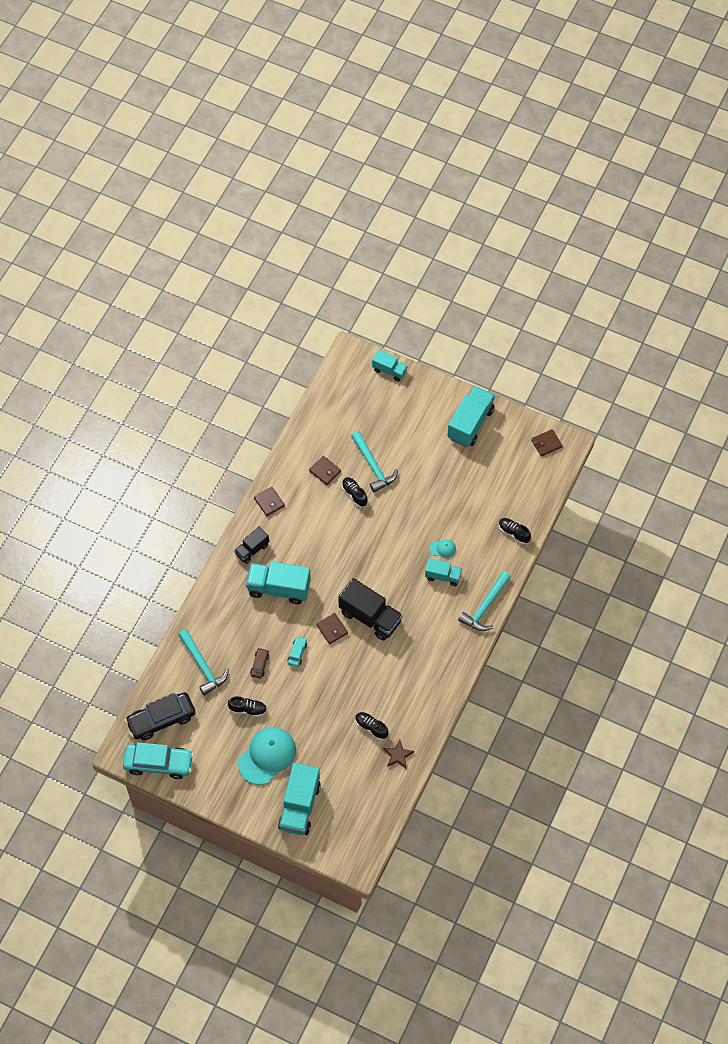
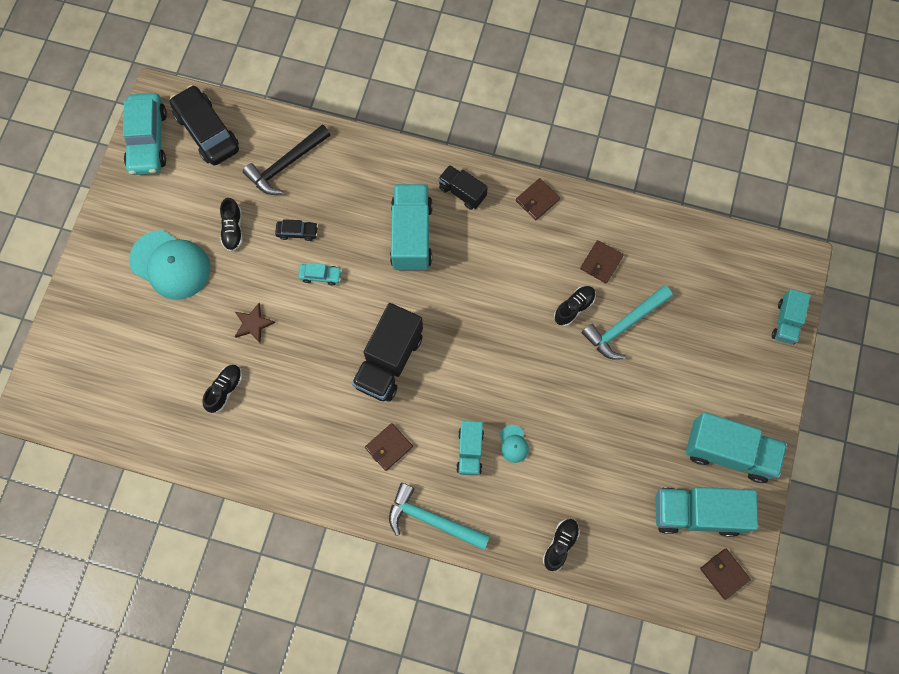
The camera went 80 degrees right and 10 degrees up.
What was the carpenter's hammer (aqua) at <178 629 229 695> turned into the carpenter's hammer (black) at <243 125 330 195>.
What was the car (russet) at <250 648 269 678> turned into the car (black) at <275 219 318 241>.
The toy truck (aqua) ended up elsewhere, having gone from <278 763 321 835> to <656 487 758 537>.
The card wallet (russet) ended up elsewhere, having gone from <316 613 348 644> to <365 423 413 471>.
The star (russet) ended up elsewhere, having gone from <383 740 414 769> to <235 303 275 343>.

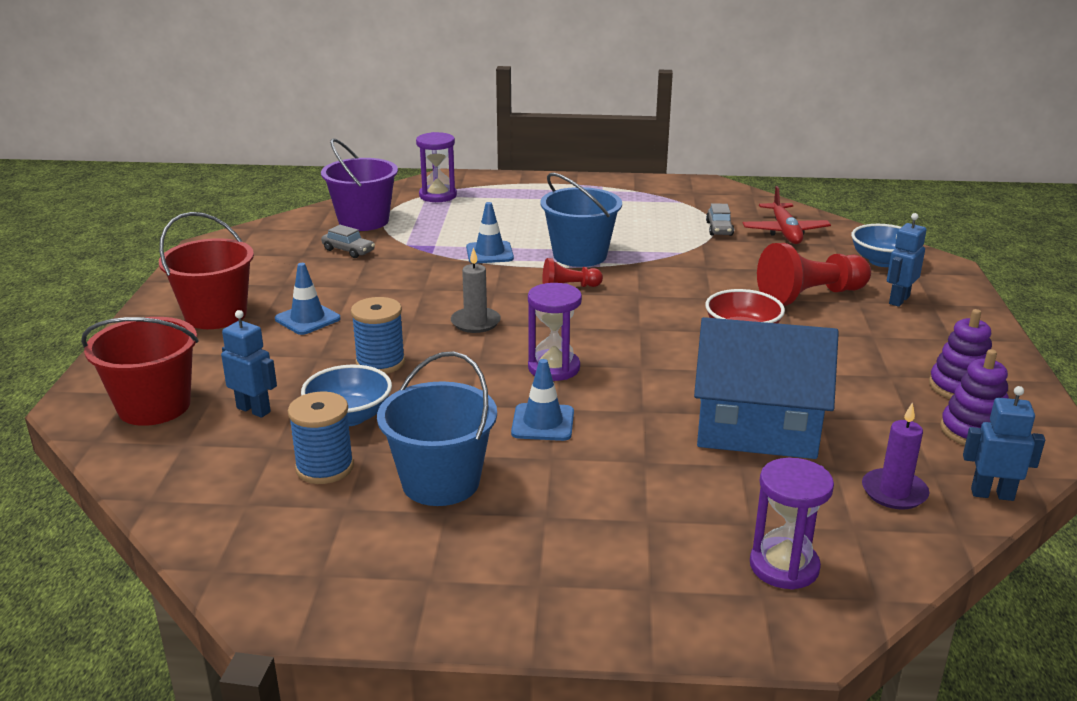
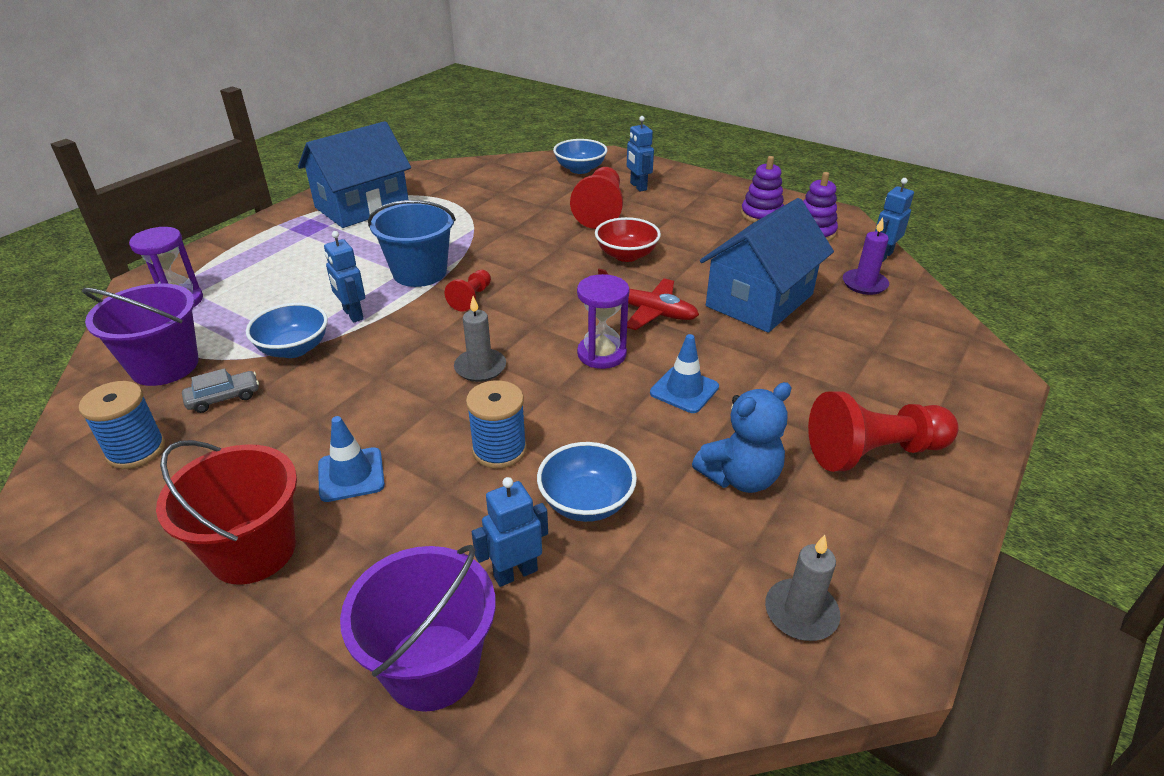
The camera went 60 degrees left and 10 degrees up.
What was the sand bucket (scarlet) at <81 317 199 426> turned into the sand bucket (purple) at <340 545 496 712>.
The reel of thread (royal blue) ended up elsewhere, having gone from <288 392 354 484> to <79 381 165 469>.
Where the sand bucket (royal blue) stood at <377 351 497 506>, the teddy (royal blue) came to stand at <692 382 792 493>.
Where the road cone (royal blue) stood at <466 202 514 263>, the toy robot (royal blue) came to stand at <324 231 365 322>.
The second view lost the car (ash-grey) at <706 203 734 236>.
The toy plane (scarlet) ended up elsewhere, having gone from <743 186 831 244> to <598 268 699 330>.
The second view lost the sandglass (purple) at <750 458 834 590>.
The second view gained the bowl (royal blue) at <246 303 328 358>.
The second view gained the house (royal blue) at <298 121 411 228>.
The second view gained the pillar candle (ash-grey) at <765 535 840 641>.
The second view gained the game pawn (scarlet) at <808 391 958 472>.

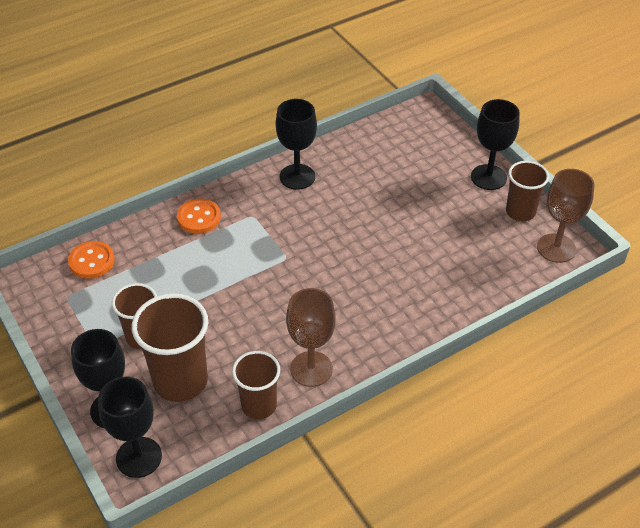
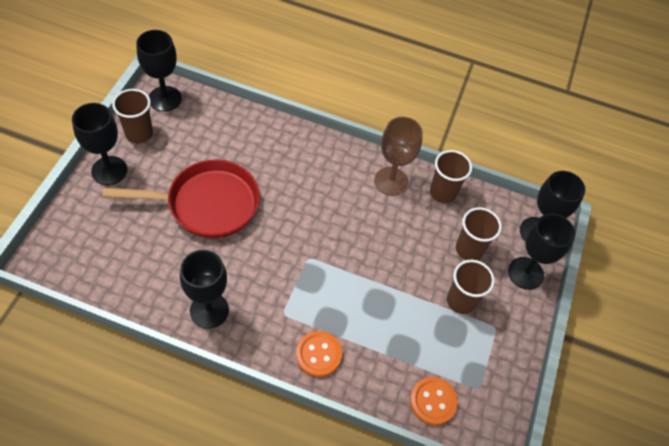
The camera went 135 degrees left and 10 degrees up.
The size of the cup (russet) at <132 293 208 402> changed by a factor of 0.63.
What was the goblet (russet) at <537 169 595 263> turned into the goblet (black) at <136 30 182 112>.
The second view gained the skillet (scarlet) at <102 160 260 238>.

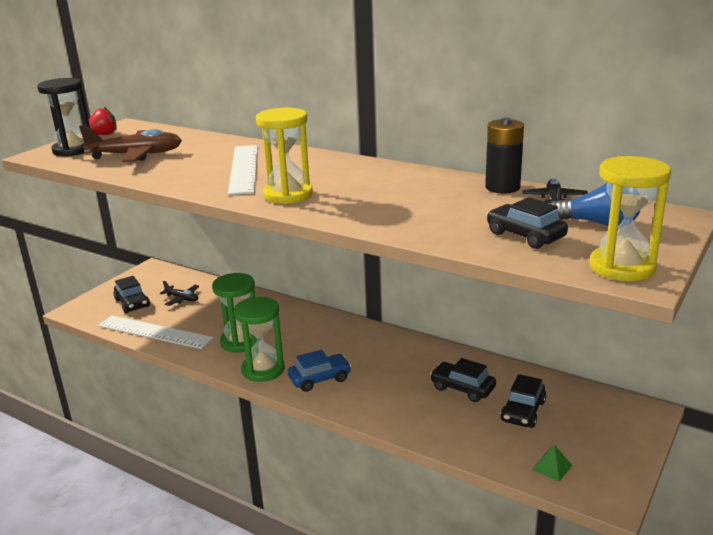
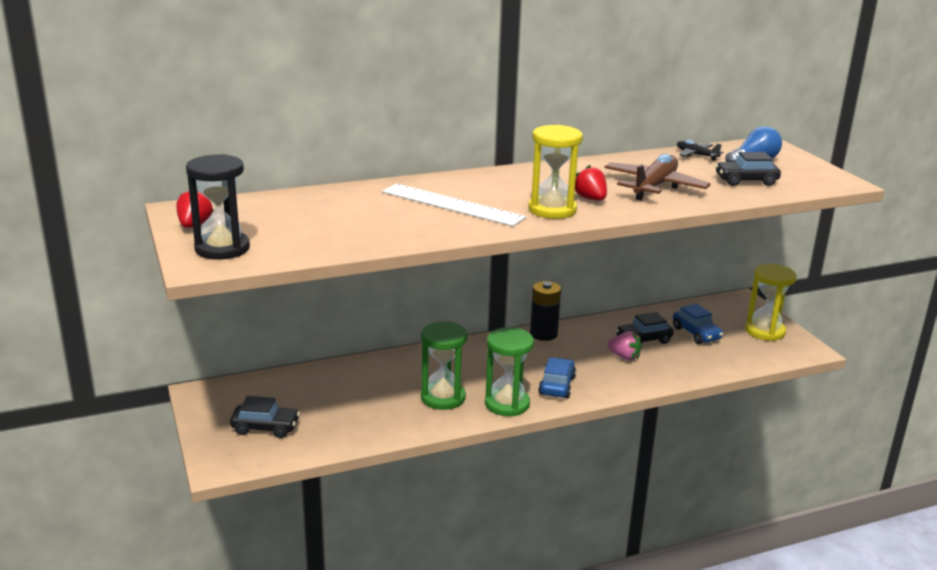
The camera went 55 degrees left and 0 degrees up.
The toy plane (russet) ended up elsewhere, having gone from <79 125 182 162> to <604 154 710 200>.
The second view lost the straightedge (white) at <98 315 214 349>.
The second view lost the toy plane (black) at <160 281 199 306>.
The AA battery (black) ended up elsewhere, having gone from <485 118 524 194> to <530 281 561 341>.
What was the car (black) at <500 374 546 428> turned into the car (royal blue) at <673 304 724 344>.
The second view lost the pyramid shape (emerald) at <532 445 573 482>.
The sandglass (golden) ended up elsewhere, having gone from <590 156 671 281> to <745 264 796 341>.
The second view gained the berry (scarlet) at <575 165 607 200>.
The second view gained the berry (rose-pink) at <607 331 642 360>.

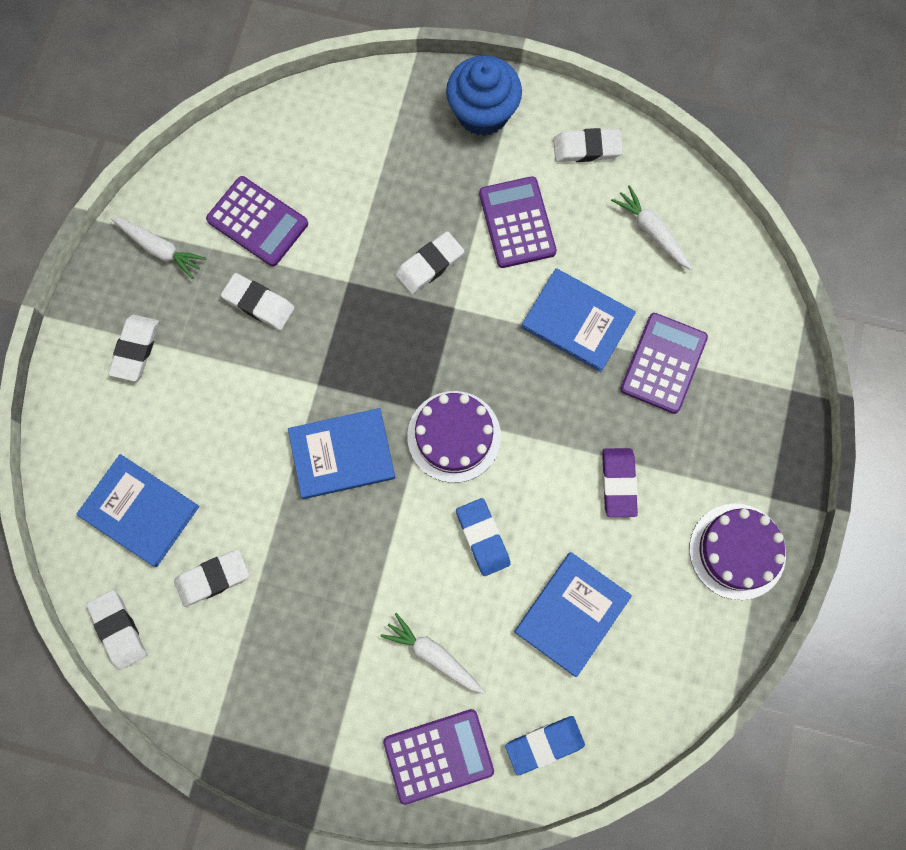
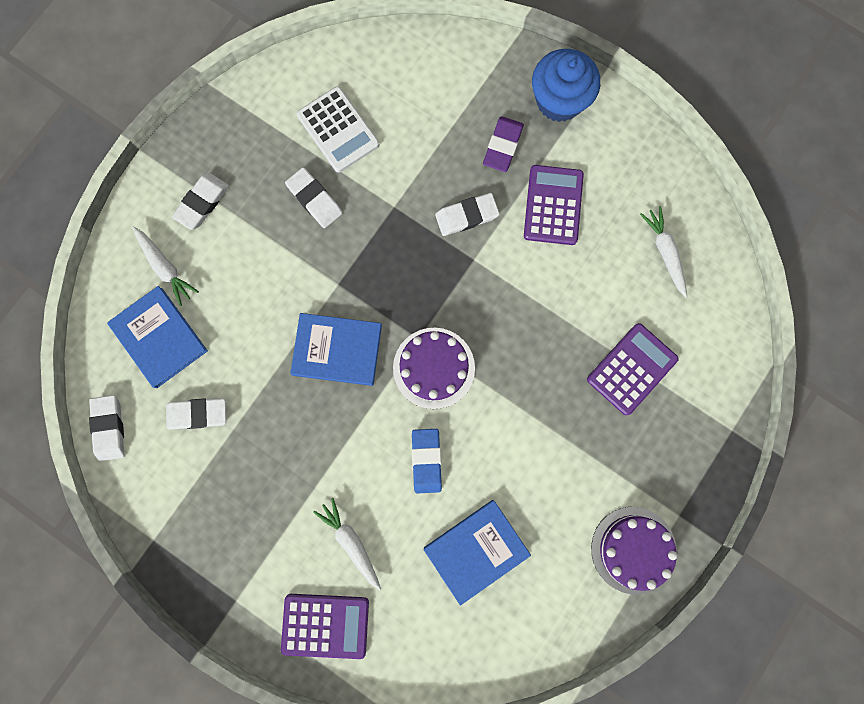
The camera went 20 degrees right and 5 degrees up.
The carrot (white) ended up elsewhere, having gone from <111 217 206 279> to <132 226 199 306>.
What was the adding machine (purple) at <206 176 308 266> turned into the adding machine (white) at <297 86 379 172>.
The second view lost the eraser (royal blue) at <505 716 585 775>.
The second view lost the hardback (royal blue) at <521 268 636 372>.
The second view lost the eraser (white) at <553 128 623 162>.
The eraser (purple) ended up elsewhere, having gone from <602 448 638 517> to <483 116 524 172>.

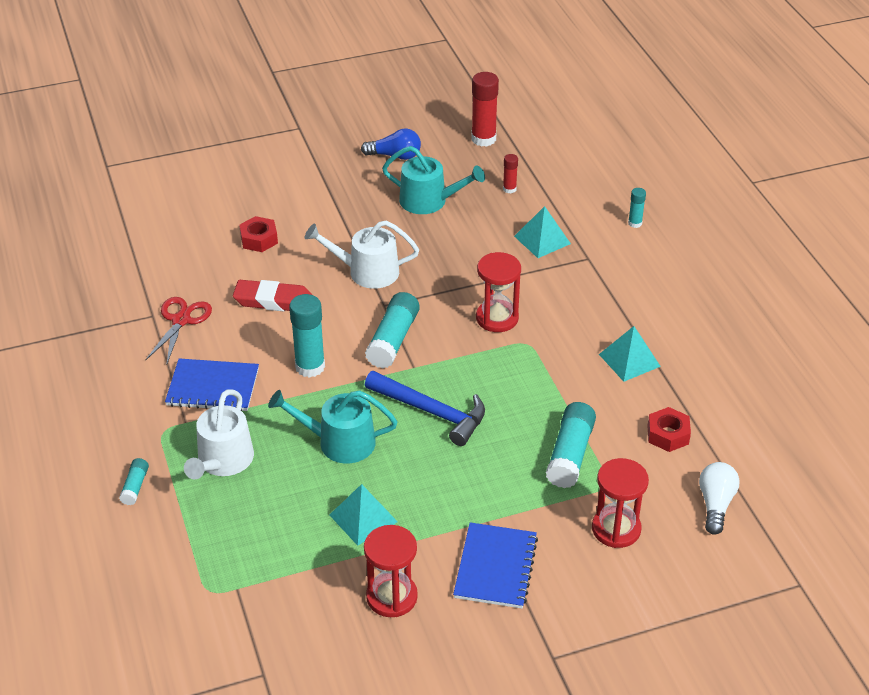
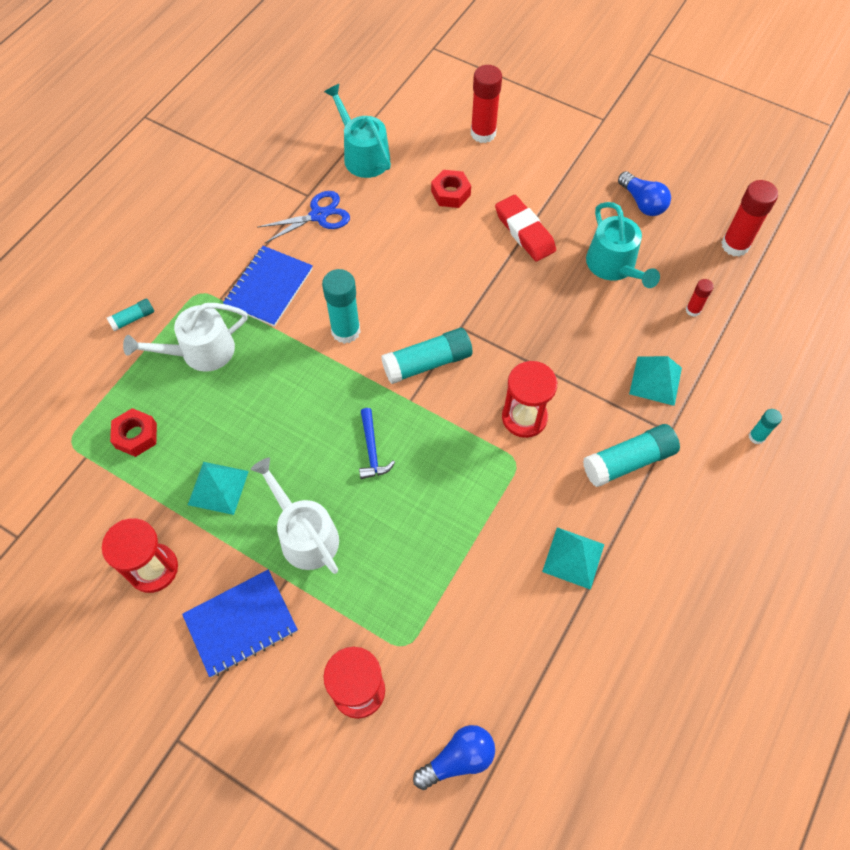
The camera went 50 degrees right and 20 degrees up.
What was the shears (scarlet) at <145 297 212 365> turned into the shears (royal blue) at <257 191 350 243>.
The notepad (royal blue) at <165 358 259 411> ended up facing another way, 60 degrees clockwise from before.
The eraser (scarlet) ended up elsewhere, having gone from <233 280 312 311> to <495 195 556 261>.
The watering can (aqua) ended up elsewhere, having gone from <268 390 398 463> to <324 84 391 178>.
The watering can (white) ended up elsewhere, having gone from <304 221 419 289> to <251 458 339 574>.
The size of the carpenter's hammer (royal blue) at <365 371 485 446> changed by a factor of 0.57.
The stick of glue (aqua) ended up elsewhere, having gone from <546 402 596 488> to <583 424 680 487>.
The hex nut (scarlet) ended up elsewhere, having gone from <648 407 691 452> to <110 408 157 457>.
What was the lightbulb (white) at <699 462 740 535> turned into the lightbulb (royal blue) at <413 725 495 790>.
The second view gained the stick of glue (scarlet) at <471 65 502 143>.

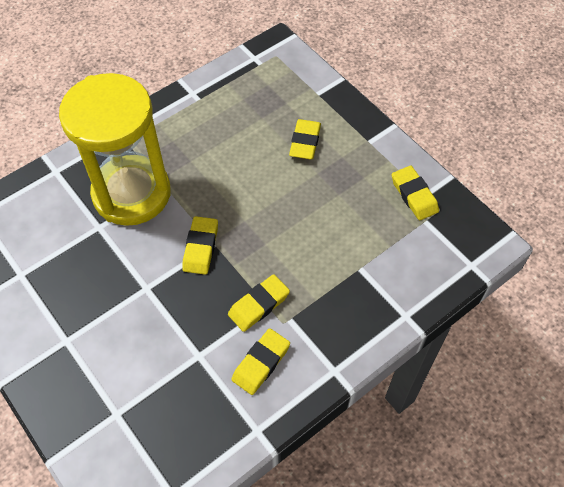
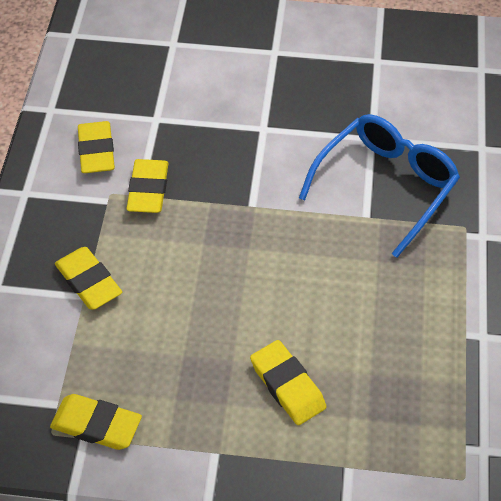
The camera went 135 degrees right and 5 degrees down.
Where the sandglass (golden) stood at <59 73 171 226>, the glasses (royal blue) came to stand at <299 114 460 258>.
The eraser (golden) ended up elsewhere, having gone from <182 216 218 275> to <55 247 122 310>.

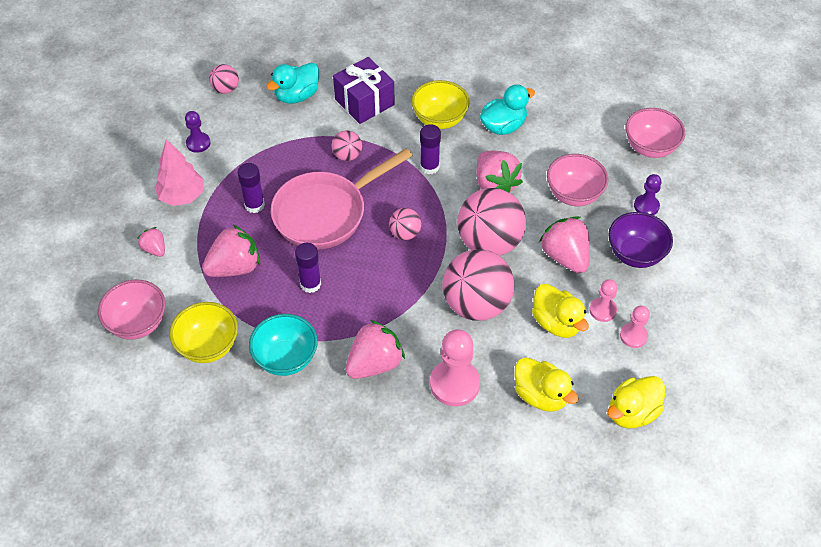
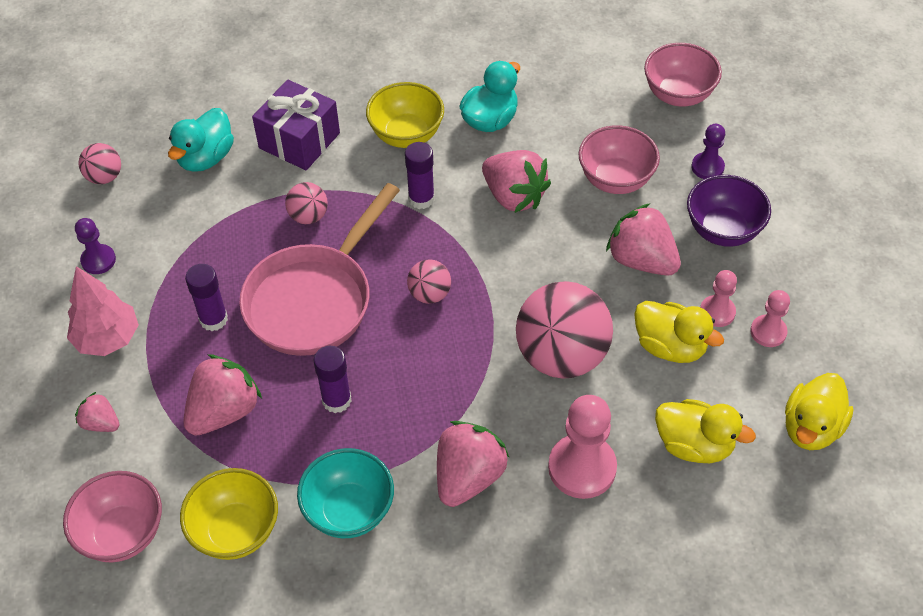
The camera went 20 degrees left and 0 degrees up.
The second view lost the sphere (rose-pink) at <457 188 526 256>.

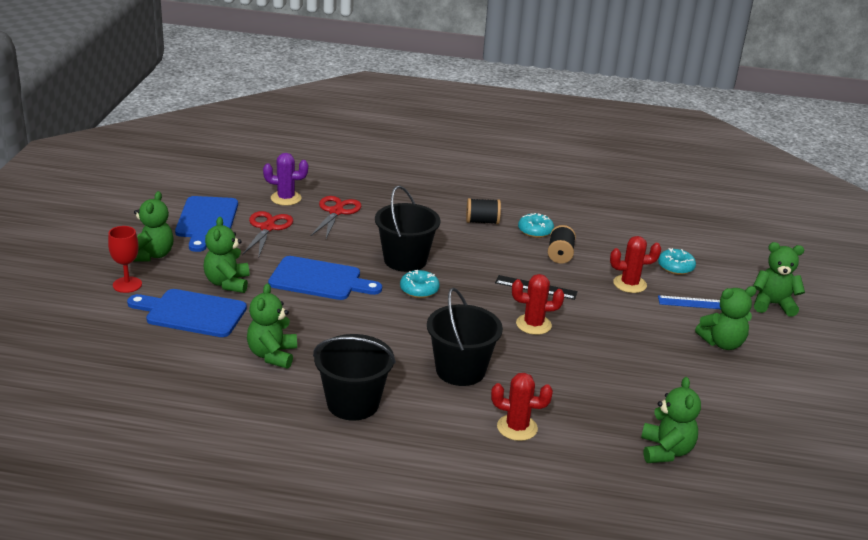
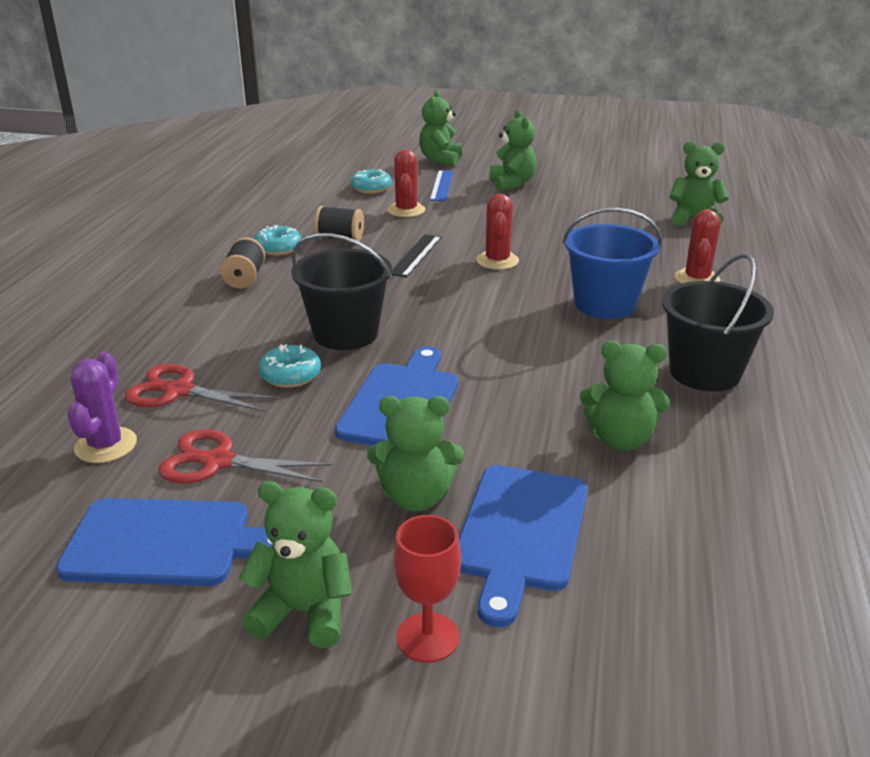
The camera went 85 degrees left and 0 degrees up.
The doughnut (aqua) ended up elsewhere, having gone from <400 270 440 298> to <259 344 321 388>.
What was the sand bucket (black) at <427 288 503 386> turned into the sand bucket (royal blue) at <562 207 662 319>.

